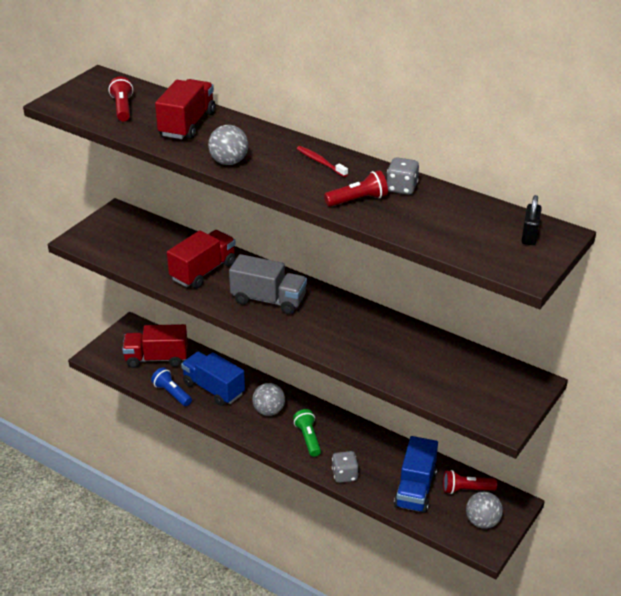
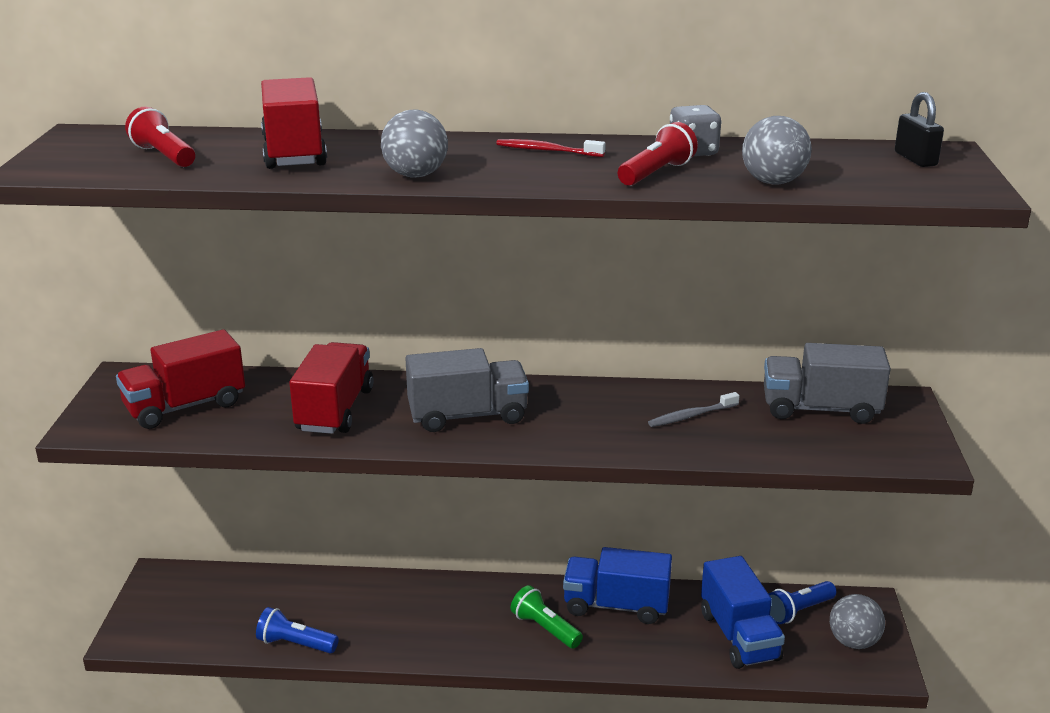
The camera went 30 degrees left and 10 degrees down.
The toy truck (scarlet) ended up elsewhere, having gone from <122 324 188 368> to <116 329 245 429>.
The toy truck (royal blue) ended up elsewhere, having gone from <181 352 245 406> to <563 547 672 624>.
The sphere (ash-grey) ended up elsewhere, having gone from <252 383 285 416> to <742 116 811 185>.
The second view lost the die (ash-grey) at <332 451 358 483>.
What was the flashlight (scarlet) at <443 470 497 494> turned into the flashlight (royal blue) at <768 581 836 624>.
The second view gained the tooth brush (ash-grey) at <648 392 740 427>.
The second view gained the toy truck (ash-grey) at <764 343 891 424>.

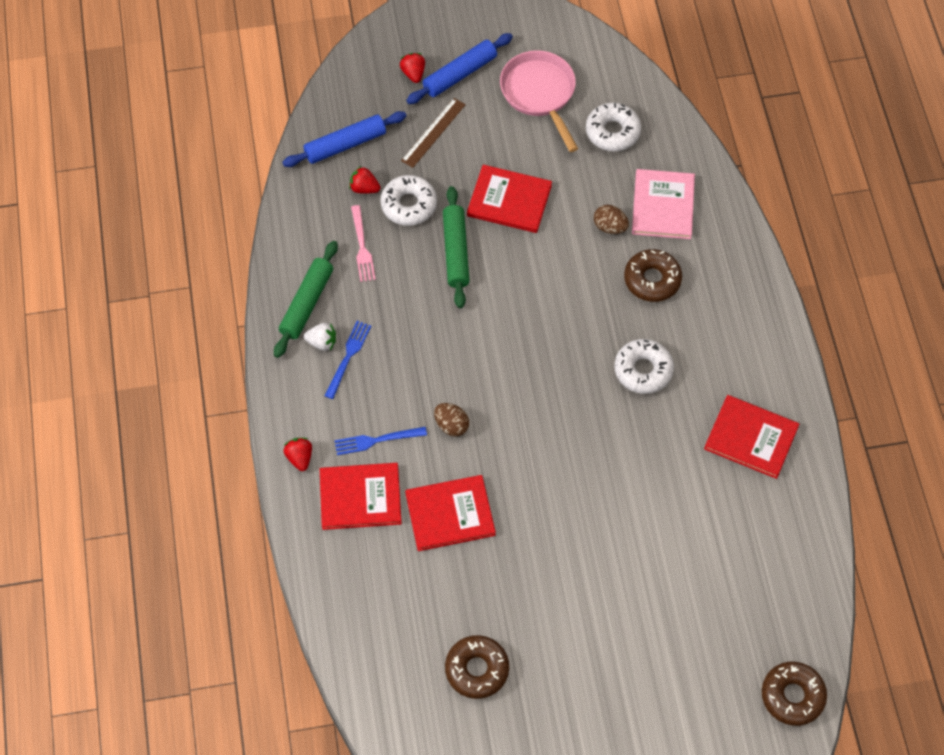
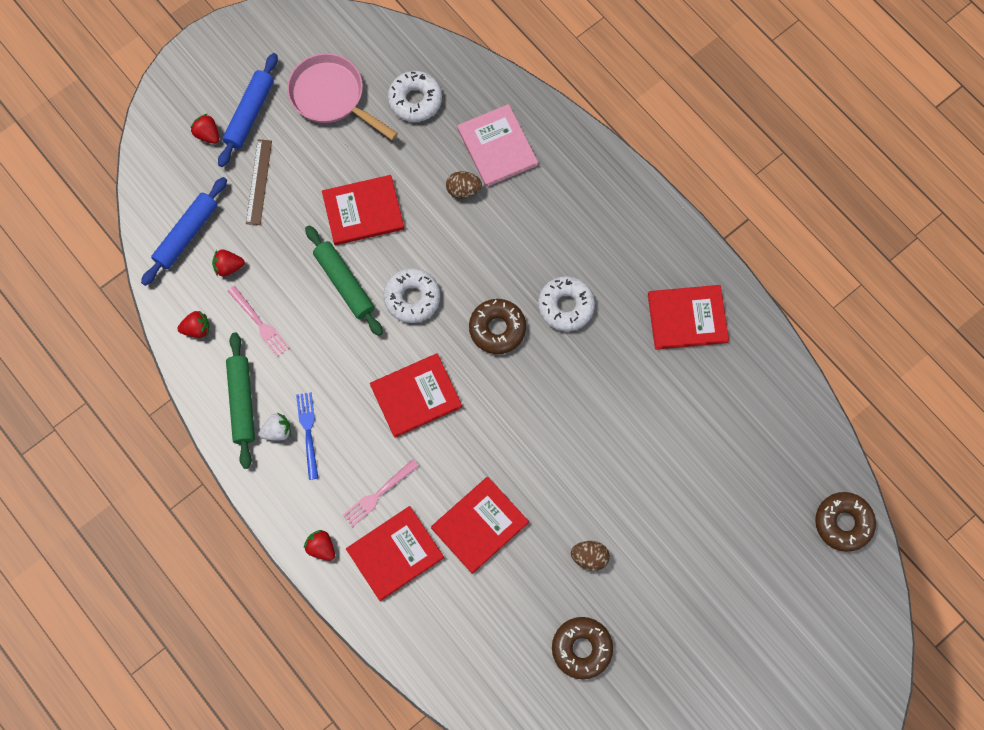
The camera went 30 degrees left and 10 degrees up.
What was the fork (royal blue) at <334 427 427 455> turned into the fork (rose-pink) at <342 459 419 527>.
The doughnut (white) ended up elsewhere, having gone from <380 175 437 226> to <383 268 440 323>.
The egg (russet) ended up elsewhere, having gone from <434 403 469 437> to <571 541 610 571>.
The doughnut (russet) ended up elsewhere, having gone from <624 249 682 302> to <469 299 526 354>.
The second view gained the berry (scarlet) at <177 311 210 338>.
The second view gained the hardback (scarlet) at <370 353 462 438>.

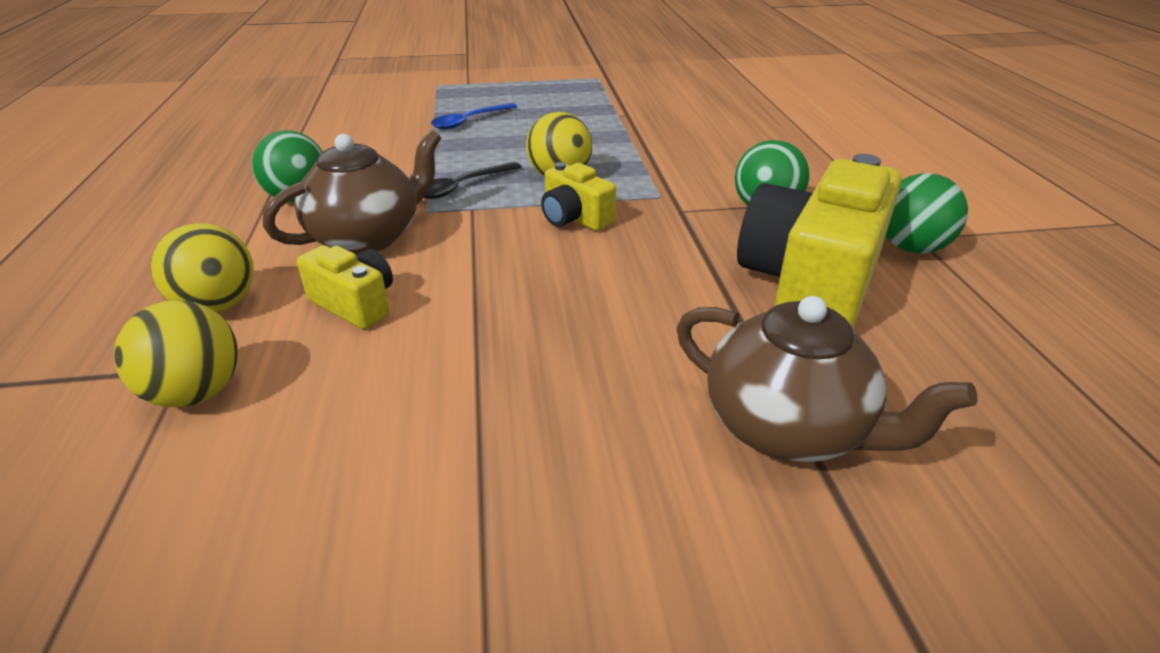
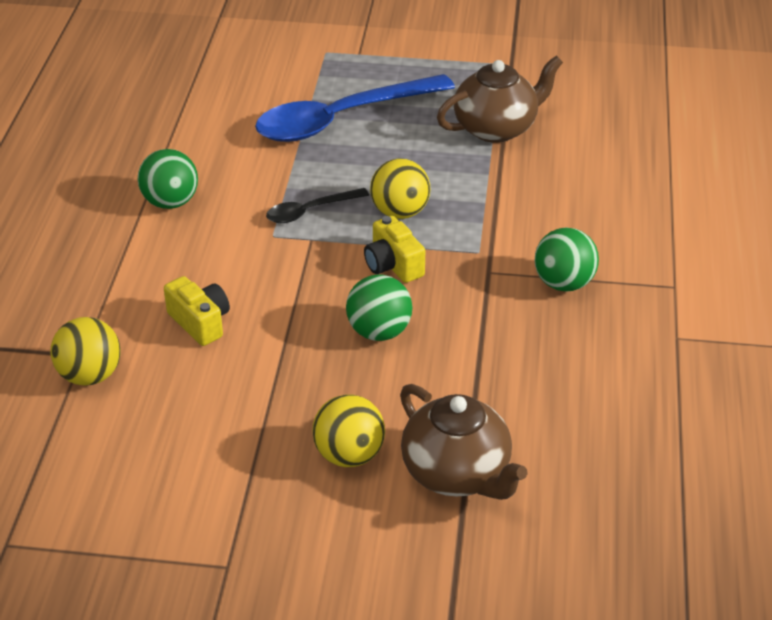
The camera went 15 degrees right and 5 degrees up.
The sphere (golden) ended up elsewhere, having gone from <151 223 254 312> to <312 394 385 467>.
The china teapot (russet) ended up elsewhere, having gone from <263 130 441 255> to <437 56 563 143>.
The size of the teaspoon (royal blue) at <431 103 517 130> changed by a factor of 2.14.
The second view lost the photo camera (golden) at <737 154 902 329>.
The sphere (emerald) ended up elsewhere, having gone from <886 173 968 254> to <346 275 412 341>.

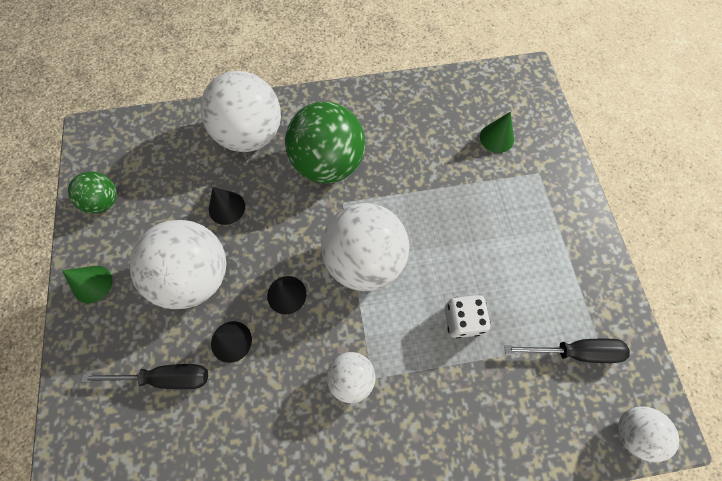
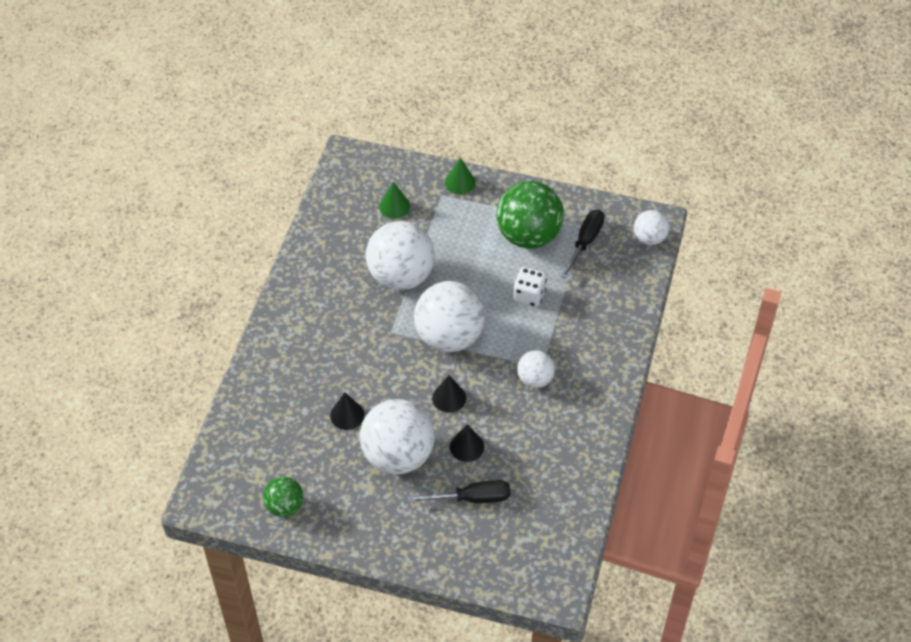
The camera went 65 degrees left and 15 degrees down.
The cone (emerald) ended up elsewhere, having gone from <62 266 113 303> to <445 158 476 195>.
The screwdriver (black) at <81 364 208 389> ended up facing another way, 60 degrees clockwise from before.
The sphere (white) ended up elsewhere, having gone from <200 71 281 152> to <366 221 435 290>.
The sphere (emerald) ended up elsewhere, having gone from <285 101 365 184> to <496 181 564 249>.

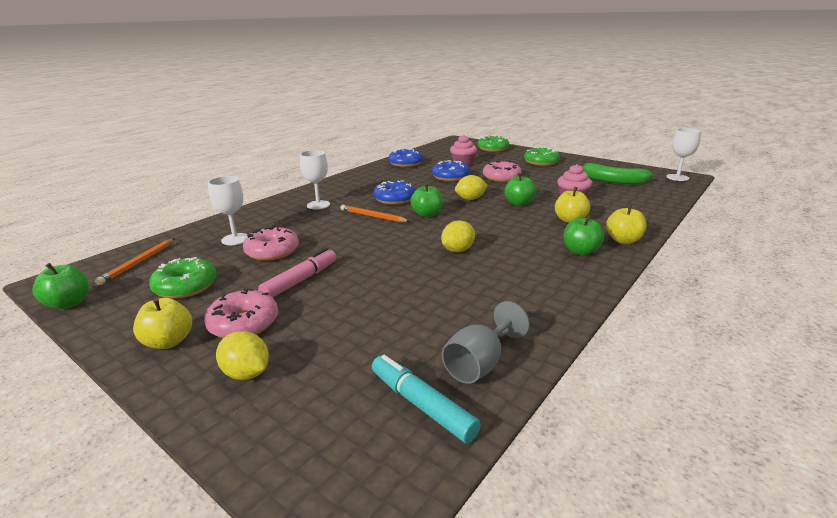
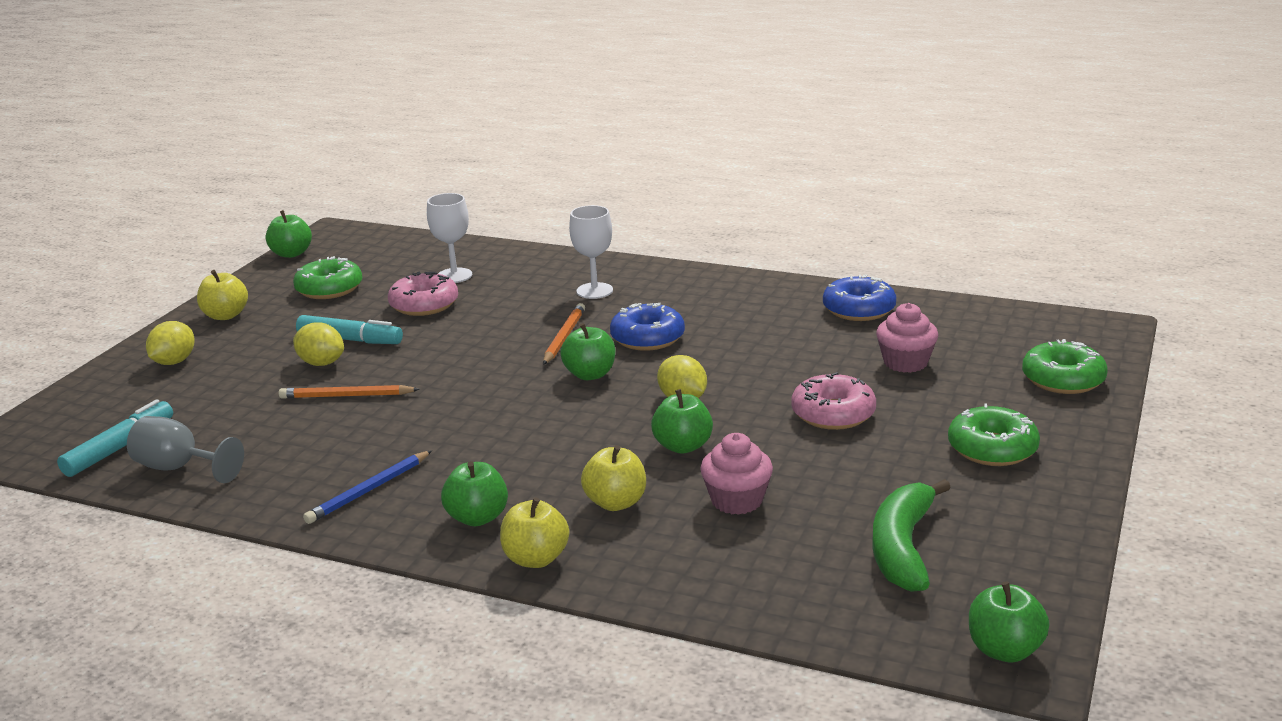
The camera went 75 degrees right and 0 degrees up.
The lead pencil (orange) ended up elsewhere, having gone from <95 239 174 285> to <279 385 420 399>.
The second view lost the doughnut (rose-pink) at <204 289 278 338>.
What was the marker pen (rose-pink) at <258 248 336 297> turned into the marker pen (aqua) at <296 315 403 344>.
The second view lost the doughnut (royal blue) at <432 160 470 181>.
The lemon (golden) ended up elsewhere, having gone from <441 221 475 252> to <293 322 344 366>.
Where the goblet (white) stood at <666 128 701 181>, the apple fruit (emerald) came to stand at <969 581 1049 662>.
The second view gained the lead pencil (royal blue) at <303 450 432 524>.

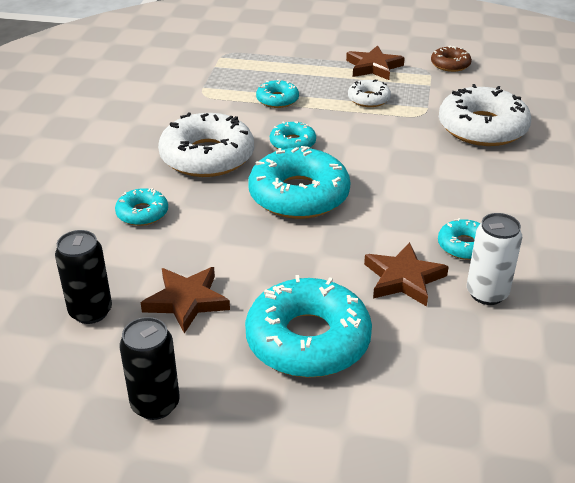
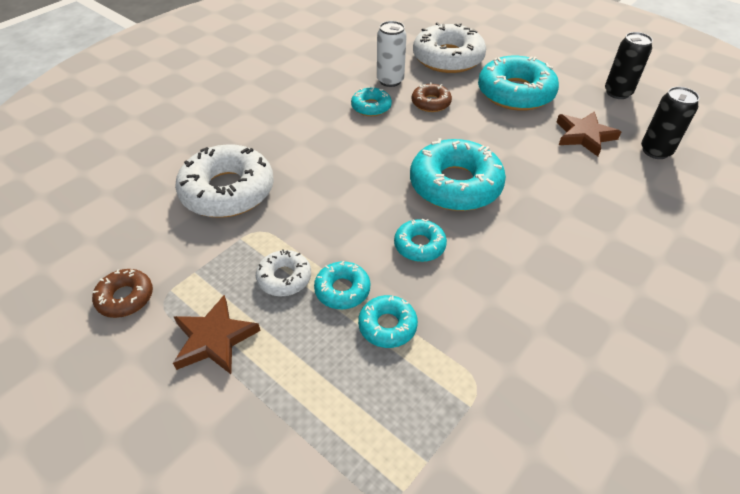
The camera went 150 degrees left and 10 degrees up.
The doughnut (aqua) ended up elsewhere, having gone from <115 188 168 226> to <314 261 370 309>.
The doughnut (white) ended up elsewhere, having gone from <158 112 254 177> to <413 22 486 73>.
Where the star (russet) stood at <364 242 449 307>, the doughnut (russet) came to stand at <411 82 452 112>.

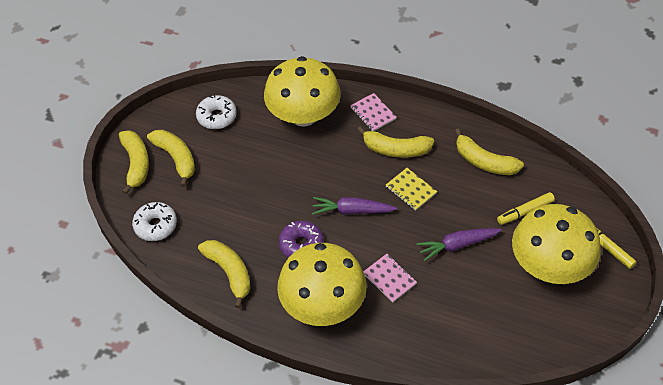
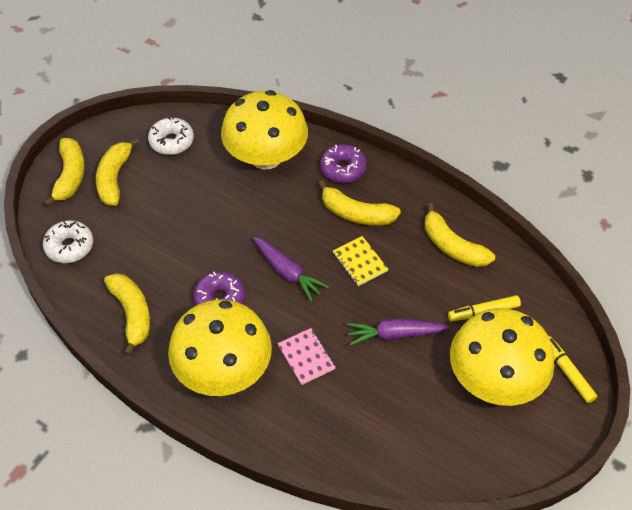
The camera went 10 degrees right and 0 degrees up.
The banana fruit (golden) at <147 130 195 187> ended up facing another way, 150 degrees counterclockwise from before.
The carrot (purple) at <312 197 397 215> ended up facing another way, 150 degrees counterclockwise from before.
Where the notepad (rose-pink) stood at <350 93 397 131>, the doughnut (purple) came to stand at <320 144 367 183>.

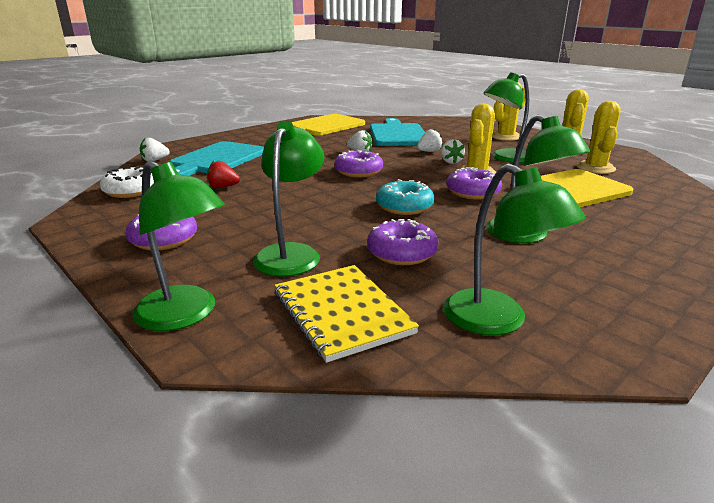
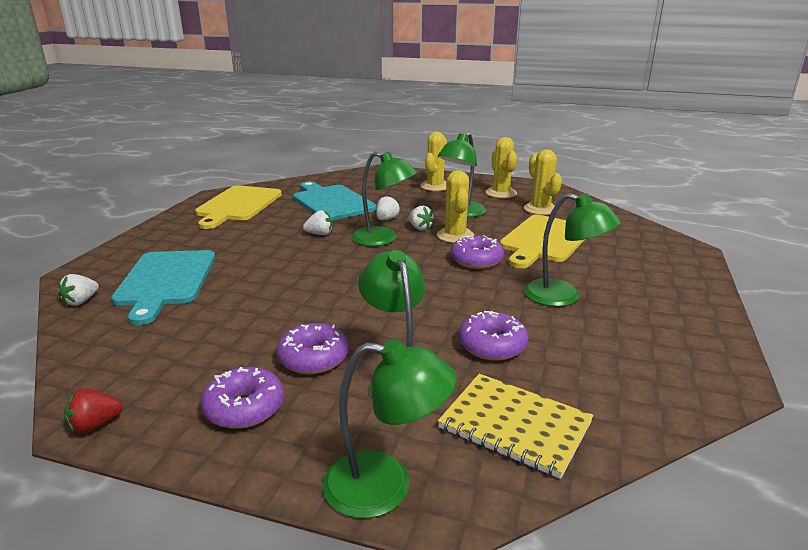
The camera went 30 degrees left and 0 degrees up.
The second view lost the doughnut (white) at <100 166 154 198>.
The berry (scarlet) ended up elsewhere, having gone from <207 161 240 188> to <64 388 123 433>.
The doughnut (purple) ended up elsewhere, having gone from <334 150 383 177> to <276 323 349 374>.
The second view lost the doughnut (aqua) at <376 179 435 215>.
The reading lamp (emerald) ended up elsewhere, having gone from <443 163 586 336> to <352 151 417 246>.

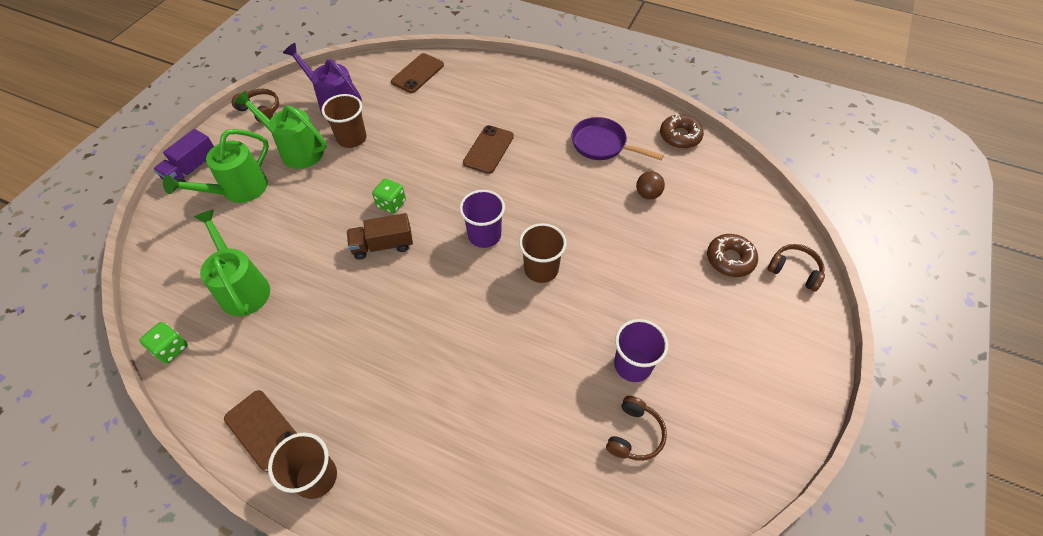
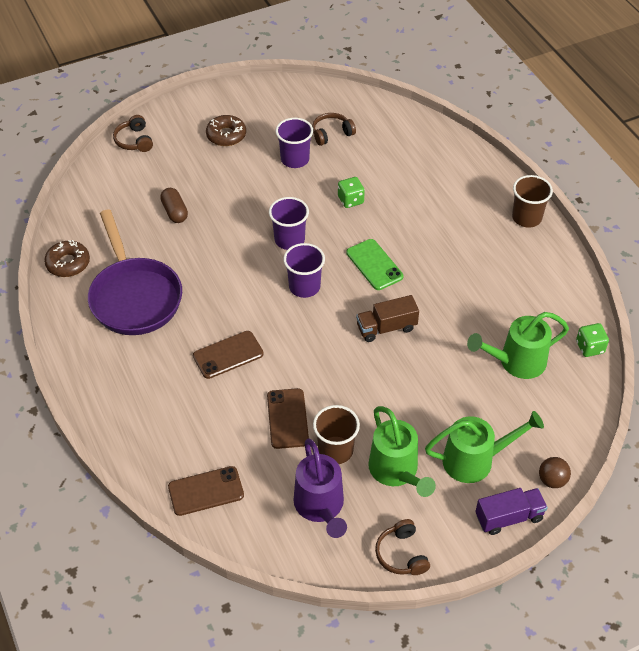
The camera went 140 degrees left and 5 degrees down.
The watering can (emerald) at <194 209 270 316> ended up facing another way, 60 degrees clockwise from before.
The smartphone (russet) ended up elsewhere, having gone from <224 390 297 472> to <267 388 309 449>.
The toy truck (russet) at <347 213 413 260> ended up facing another way, 135 degrees clockwise from before.
The die (emerald) ended up elsewhere, having gone from <372 178 406 214> to <338 177 365 208>.
What was the cup (russet) at <519 223 567 283> turned into the cup (purple) at <269 197 309 250>.
The size of the skillet (purple) at <571 117 664 160> changed by a factor of 1.60.
The sphere (russet) ended up elsewhere, having gone from <636 171 665 199> to <539 457 571 488>.
The doughnut (russet) ended up elsewhere, having gone from <707 234 758 277> to <206 115 246 146>.
The second view gained the capsule (russet) at <160 188 188 223>.
The second view gained the smartphone (emerald) at <346 239 404 290>.

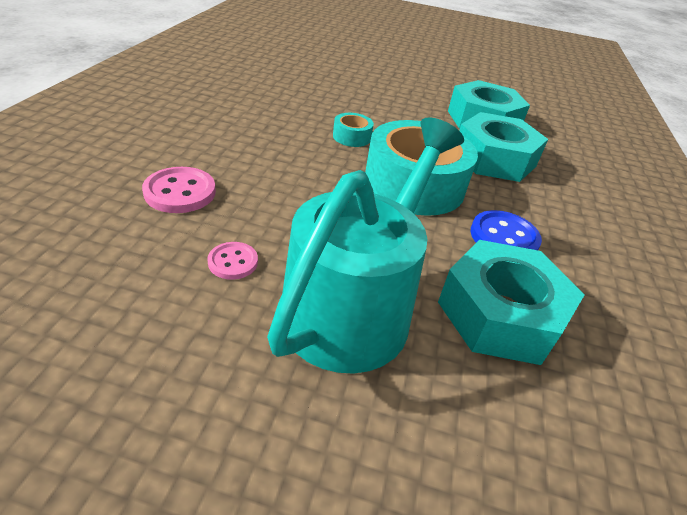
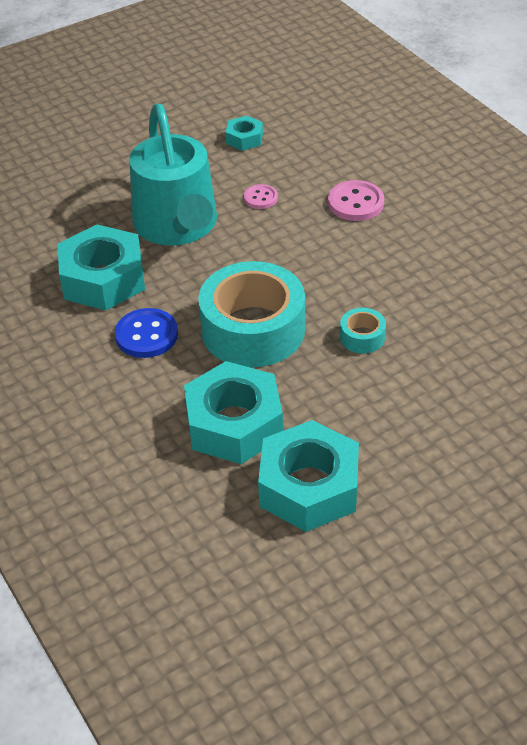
The camera went 140 degrees right and 5 degrees up.
The second view gained the hex nut (aqua) at <226 116 263 151>.

